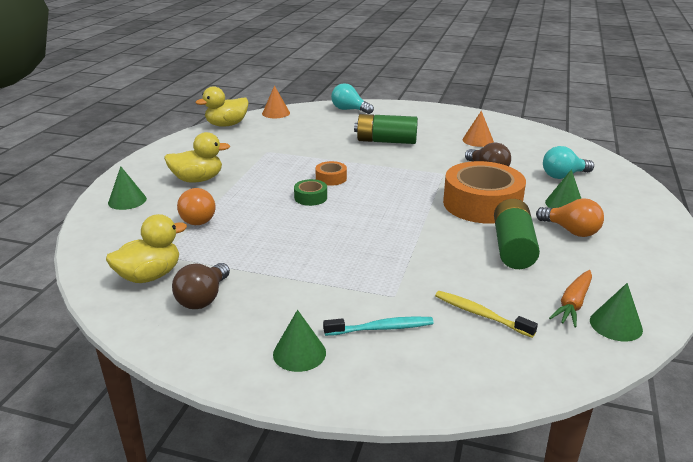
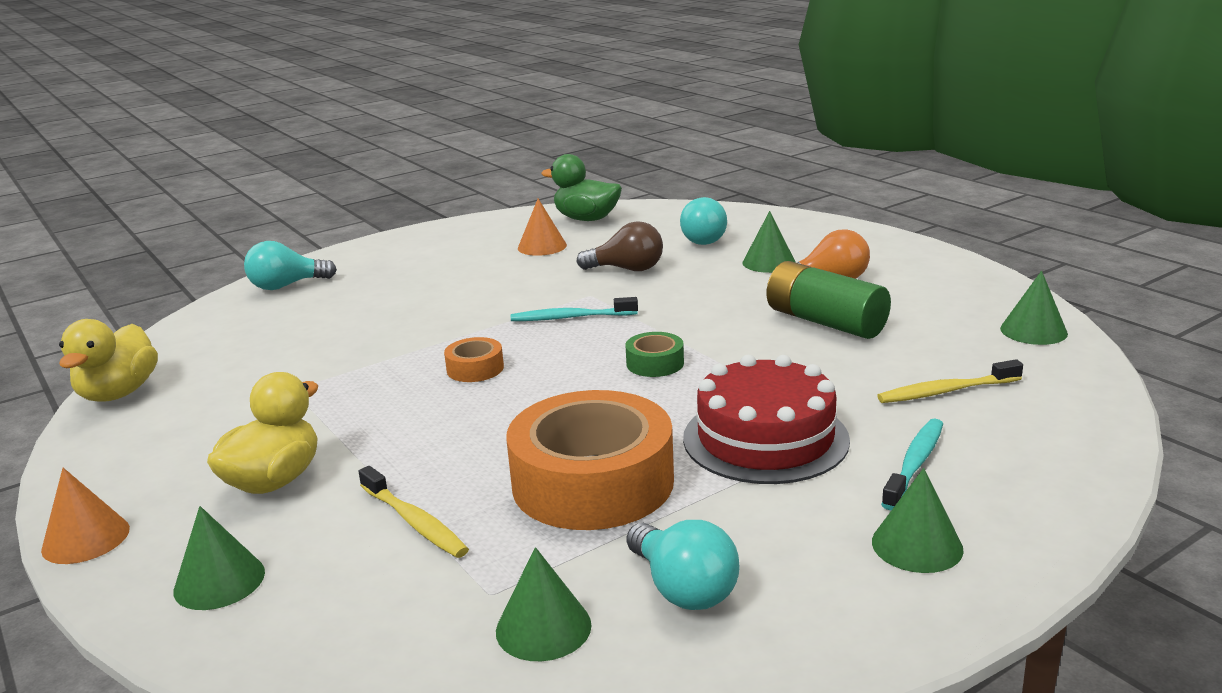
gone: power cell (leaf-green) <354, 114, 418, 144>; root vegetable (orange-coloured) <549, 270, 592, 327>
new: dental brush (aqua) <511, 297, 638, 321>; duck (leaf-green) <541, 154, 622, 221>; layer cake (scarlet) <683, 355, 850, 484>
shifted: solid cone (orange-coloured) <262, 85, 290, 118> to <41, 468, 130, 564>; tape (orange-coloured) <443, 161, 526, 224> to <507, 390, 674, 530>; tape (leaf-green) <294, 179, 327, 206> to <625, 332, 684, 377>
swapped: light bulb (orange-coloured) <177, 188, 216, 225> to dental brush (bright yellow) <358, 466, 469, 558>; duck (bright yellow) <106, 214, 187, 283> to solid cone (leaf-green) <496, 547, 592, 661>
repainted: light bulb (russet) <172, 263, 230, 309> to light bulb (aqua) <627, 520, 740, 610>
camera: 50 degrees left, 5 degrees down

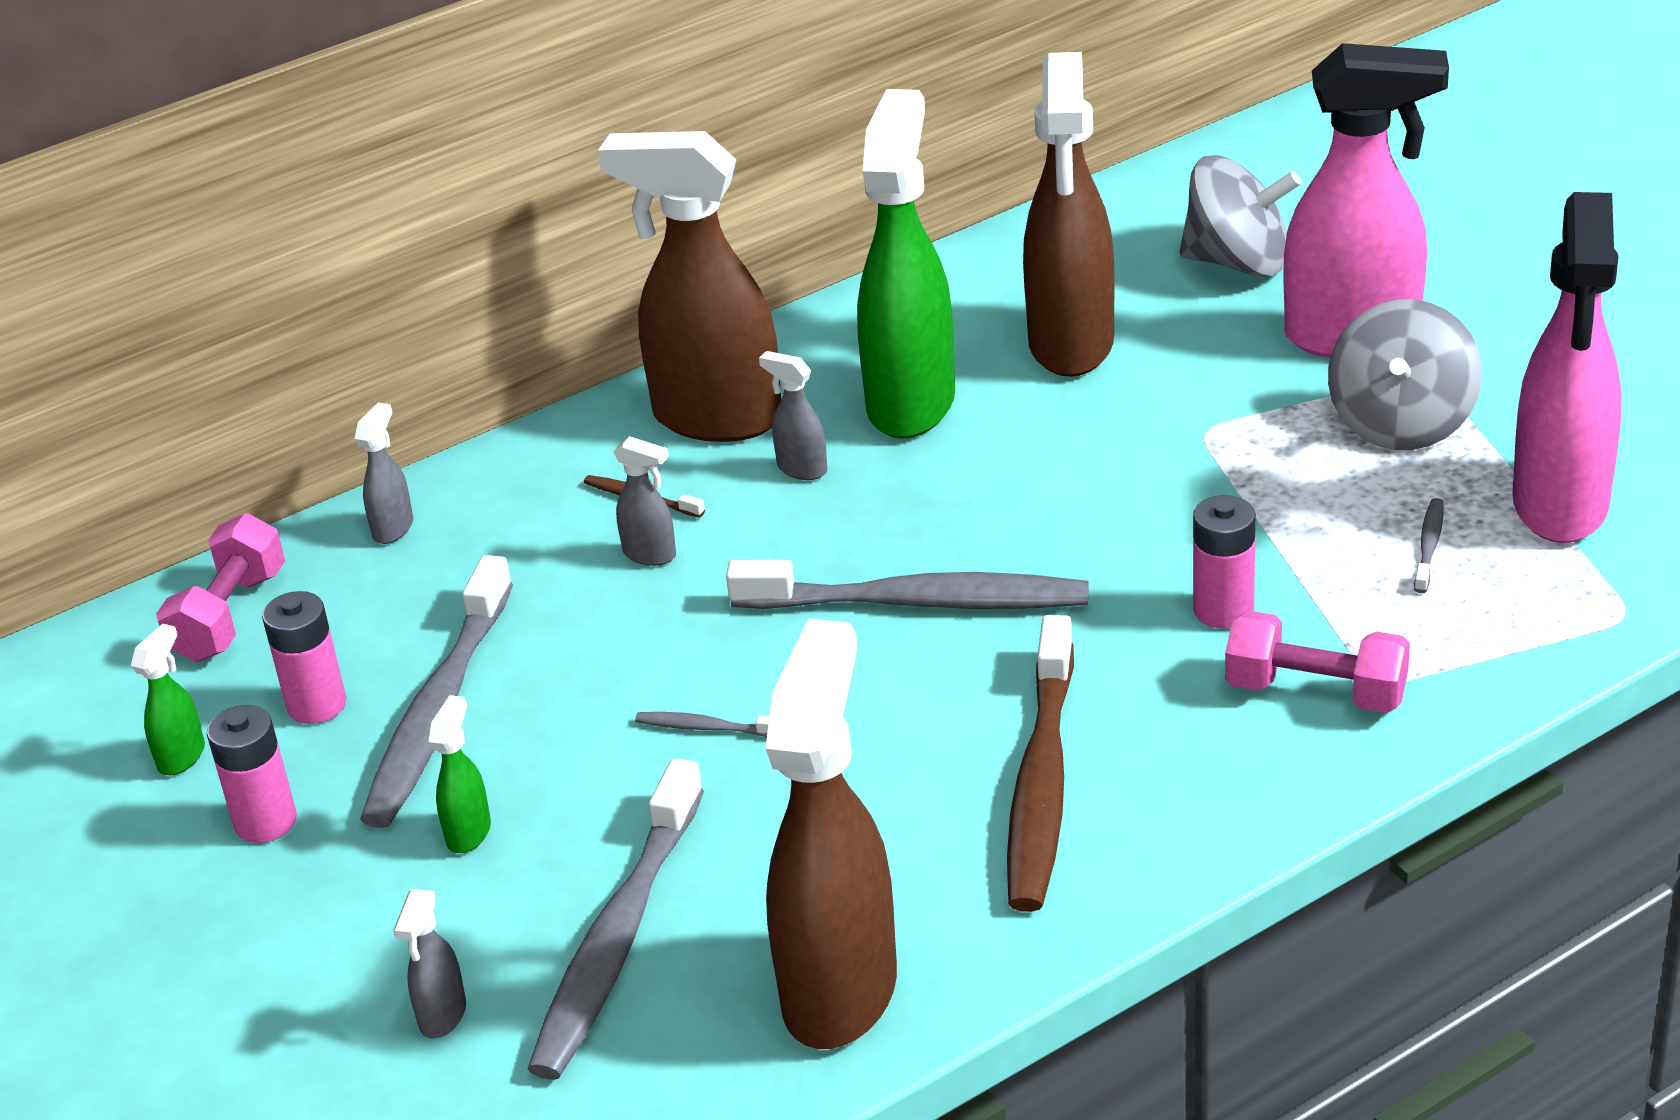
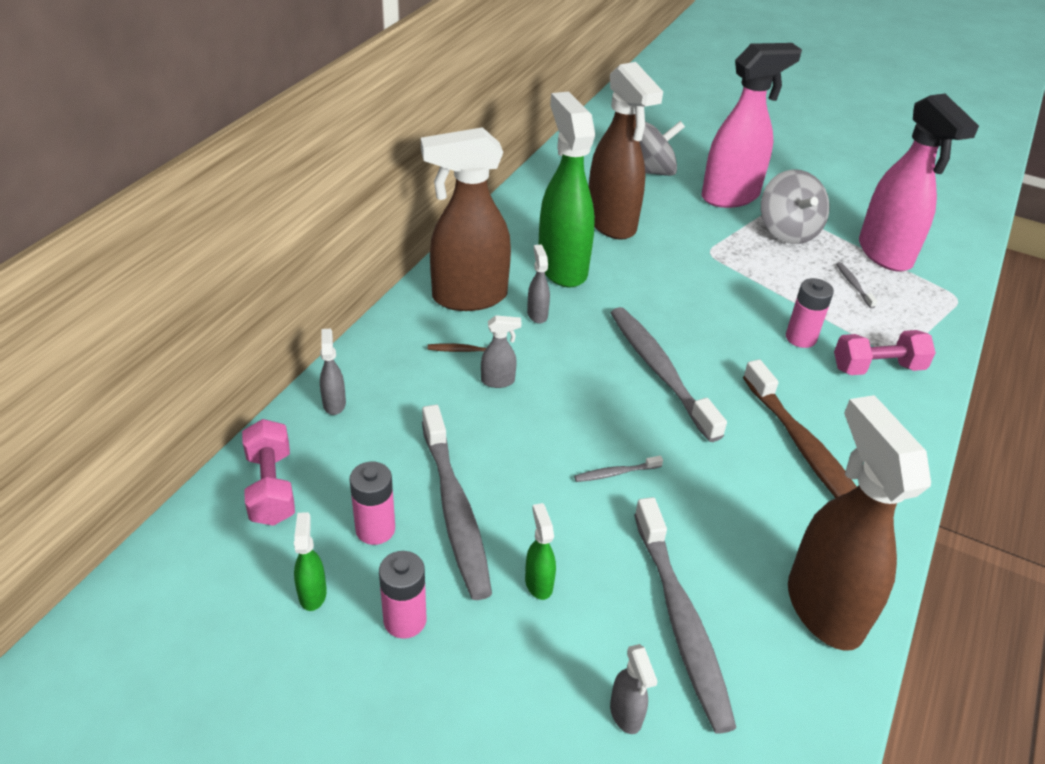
rotated: spray bottle (gray) <759, 351, 827, 480> = <527, 245, 550, 324> 75 degrees clockwise; dental brush (gray) <726, 560, 1089, 609> = <611, 307, 727, 442> 90 degrees counterclockwise
camera: 35 degrees left, 5 degrees up

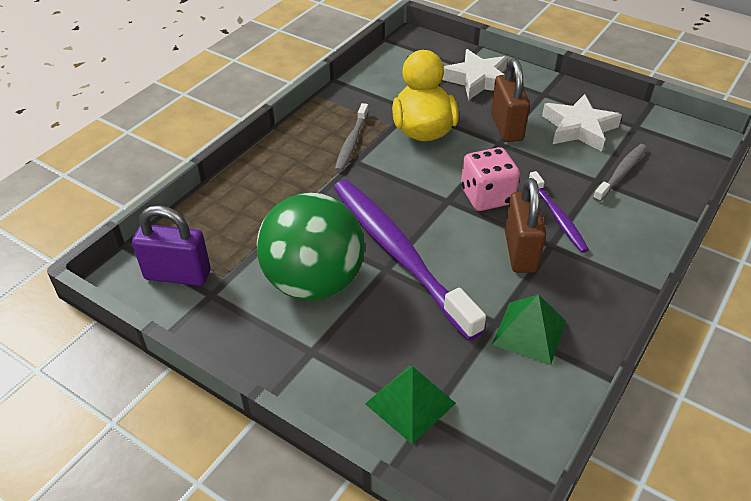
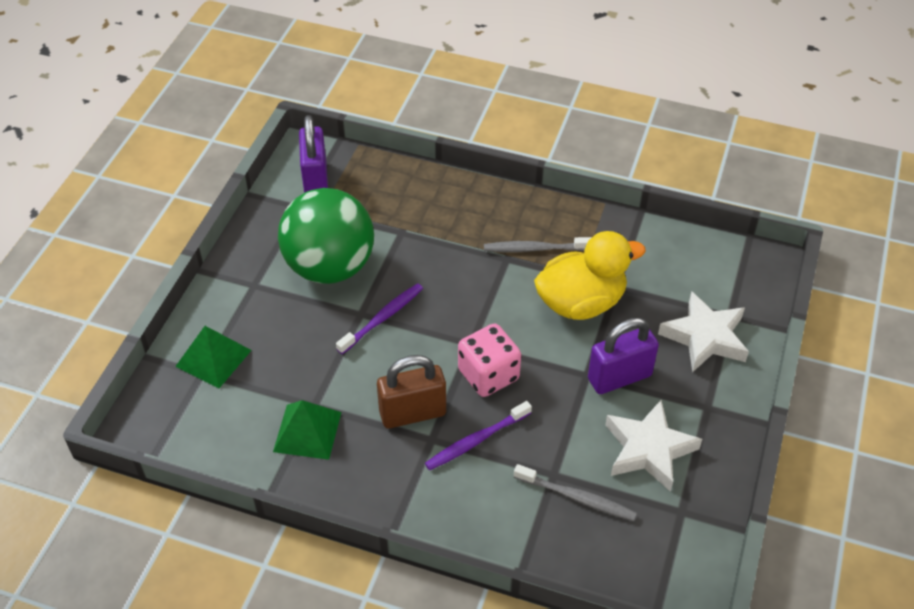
repainted: padlock (russet) <491, 59, 530, 142> to padlock (purple) <588, 318, 659, 394>
scaled: dental brush (purple) <333, 180, 486, 341> = <336, 283, 423, 354> x0.48
camera: 75 degrees right, 5 degrees up

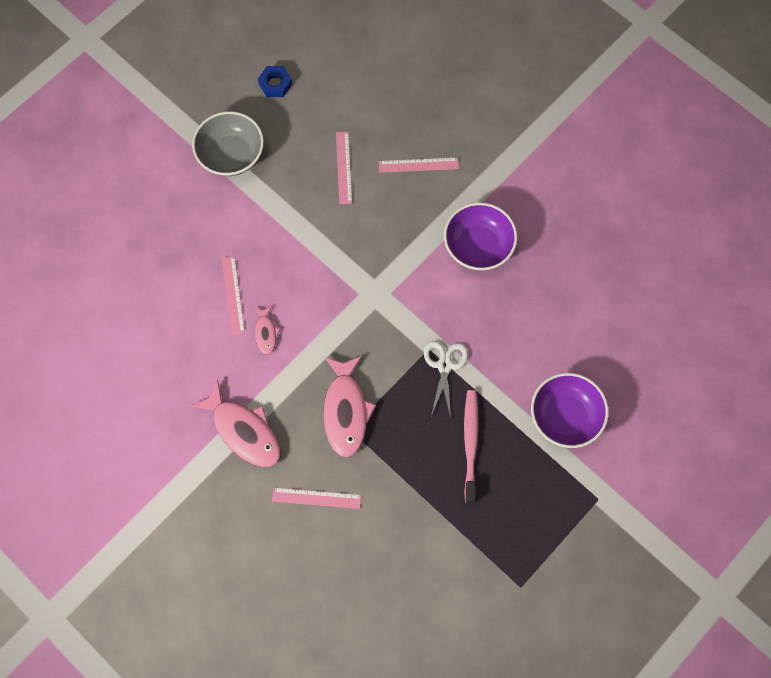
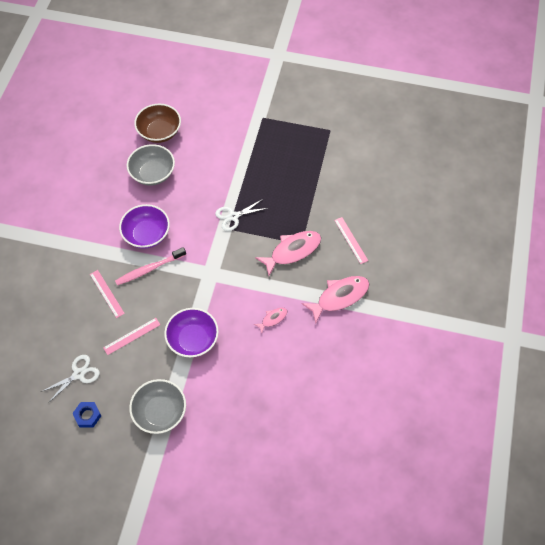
gone: ruler (rose-pink) <222, 256, 245, 335>
new: scissors (snow-white) <41, 355, 100, 403>; bowl (gray) <127, 144, 175, 185>; bowl (russet) <134, 104, 181, 143>
shifted: dental brush (rose-pink) <464, 390, 479, 503> to <115, 247, 186, 285>; bowl (purple) <531, 373, 609, 448> to <164, 308, 219, 357>
rotated: fish figure (rose-pink) <190, 380, 281, 467> = <301, 276, 369, 324> 45 degrees clockwise
camera: 120 degrees left, 10 degrees down

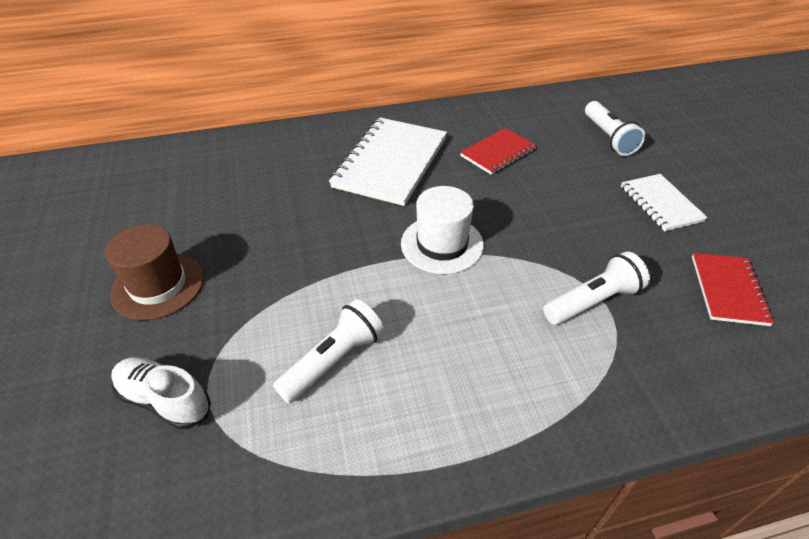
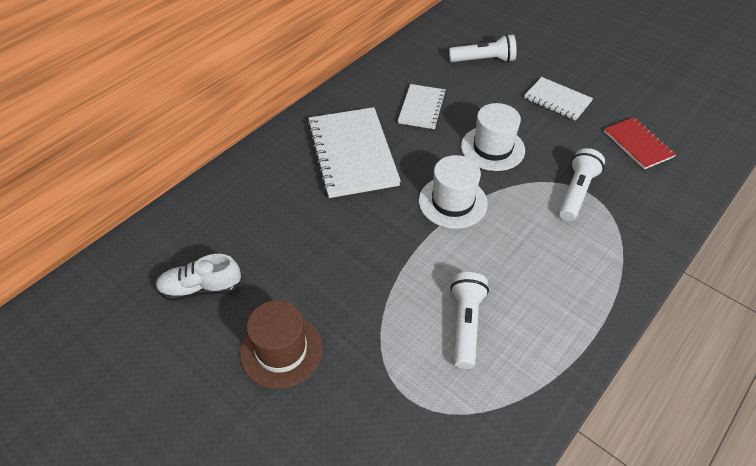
new: top hat (snow-white) <461, 103, 525, 171>
shifted: sneaker (snow-white) <111, 357, 211, 430> to <156, 254, 242, 301>
repainted: exercise book (scarlet) <460, 128, 537, 175> to exercise book (snow-white) <398, 84, 446, 129>
rotated: pocket torch (snow-white) <585, 101, 645, 156> = <449, 34, 517, 62> 45 degrees counterclockwise
camera: 35 degrees left, 5 degrees up

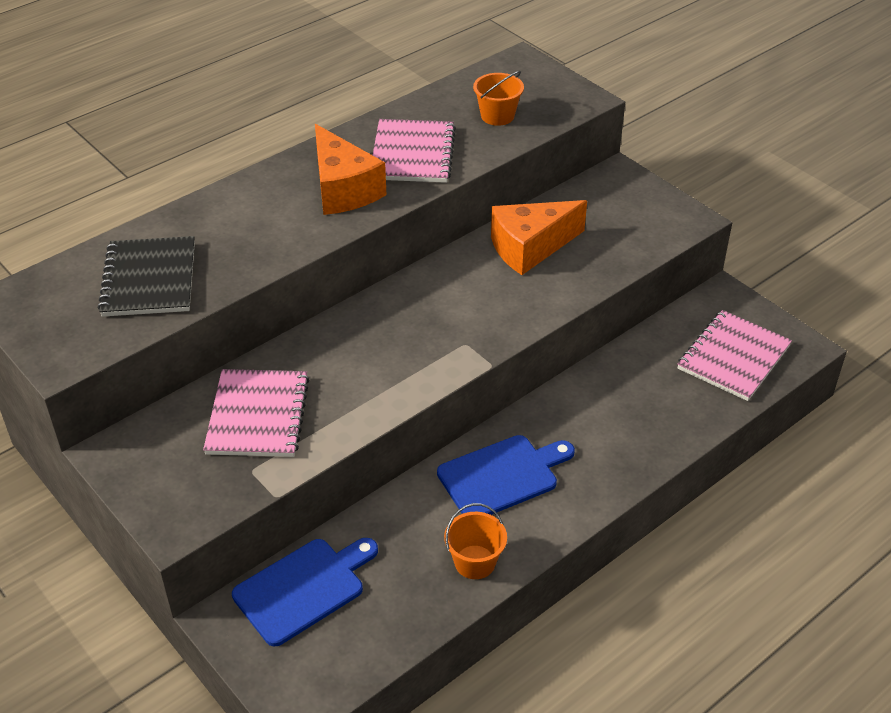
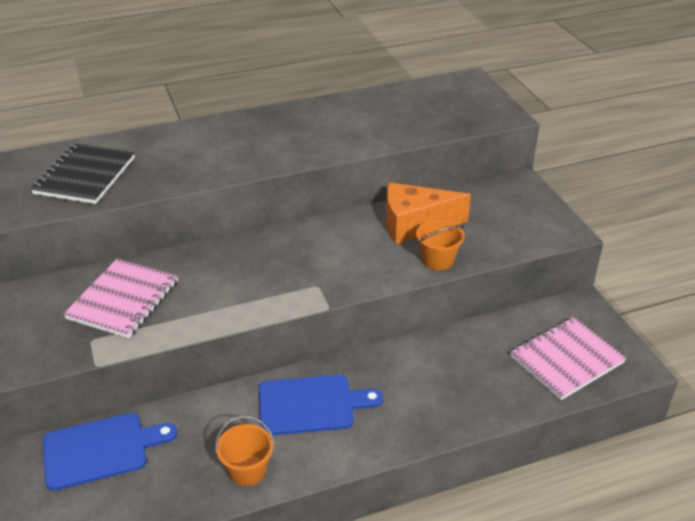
gone: cheese (orange-coloured) <315, 124, 387, 215>; exercise book (rose-pink) <373, 119, 456, 183>
shifted: pail (orange-coloured) <473, 71, 524, 126> to <416, 220, 465, 270>
camera: 20 degrees right, 5 degrees down

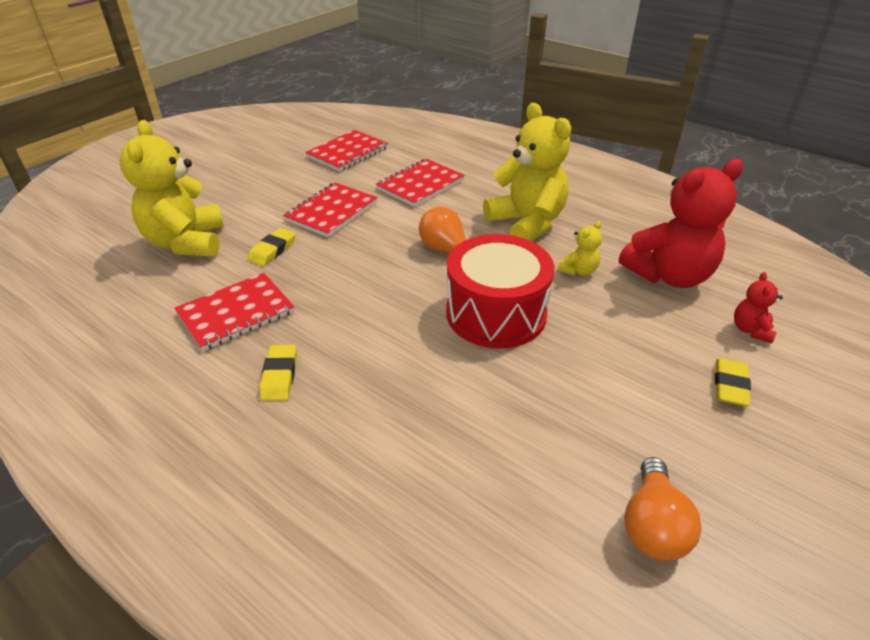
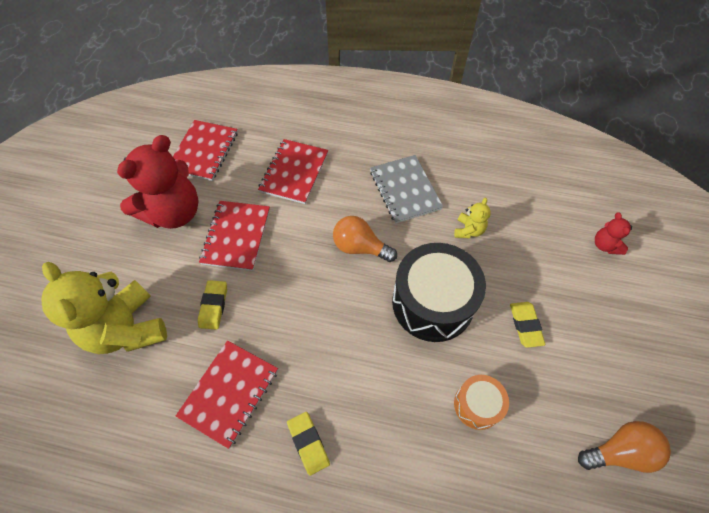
new: drum (orange-coloured) <454, 375, 509, 430>
shifted: stuffed bear (scarlet) <619, 159, 743, 288> to <117, 135, 199, 229>; gum eraser (bright yellow) <715, 358, 751, 407> to <510, 302, 546, 348>
swapped: stuffed bear (bright yellow) <483, 103, 571, 241> to exercise book (gray) <370, 155, 443, 223>
repainted: drum (scarlet) <446, 234, 555, 348> to drum (black) <392, 243, 486, 342>
rotated: light bulb (orange-coloured) <624, 457, 702, 561> = <578, 421, 671, 473> 90 degrees counterclockwise
camera: 25 degrees left, 20 degrees up

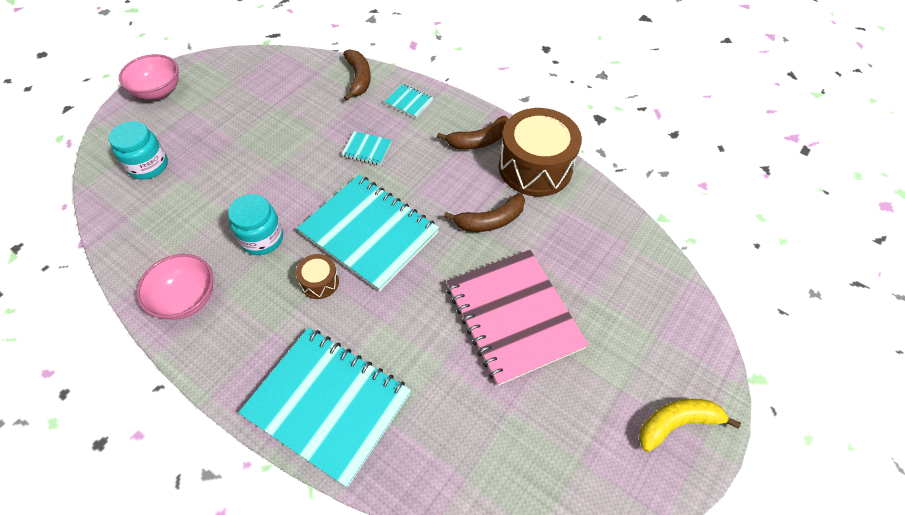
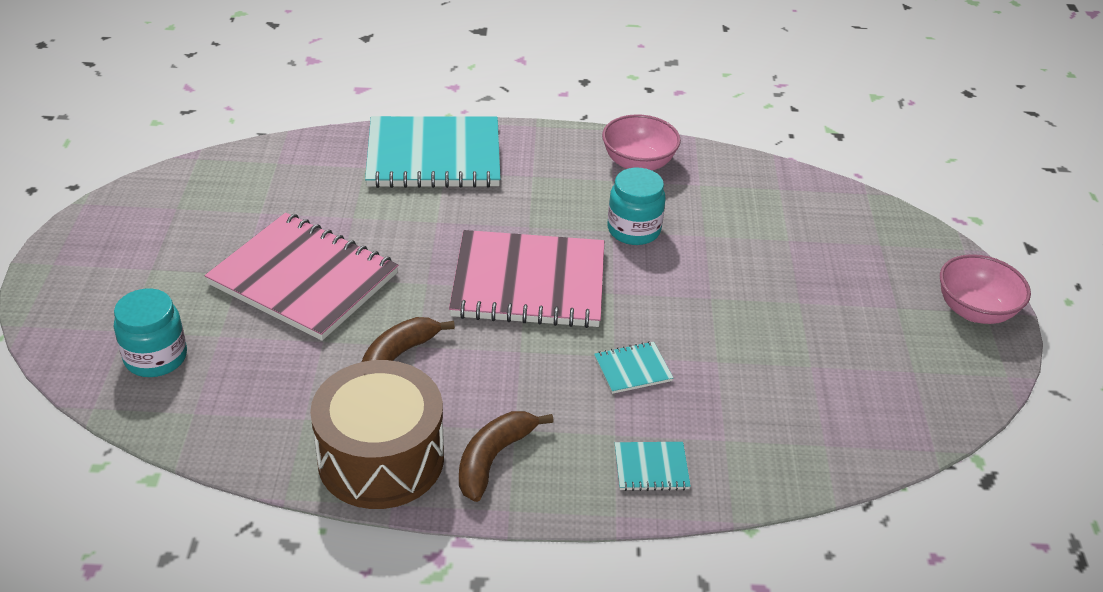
gone: drum (russet) <296, 254, 339, 299>; banana (russet) <343, 49, 371, 101>; banana (bright yellow) <639, 399, 741, 452>
shifted: jar (aqua) <109, 121, 168, 180> to <114, 288, 187, 377>
repainted: exercise book (aqua) <297, 175, 439, 292> to exercise book (rose-pink) <449, 230, 604, 328>
camera: 145 degrees right, 15 degrees down

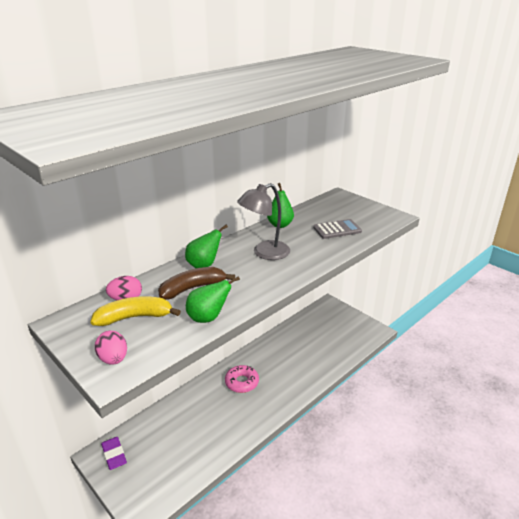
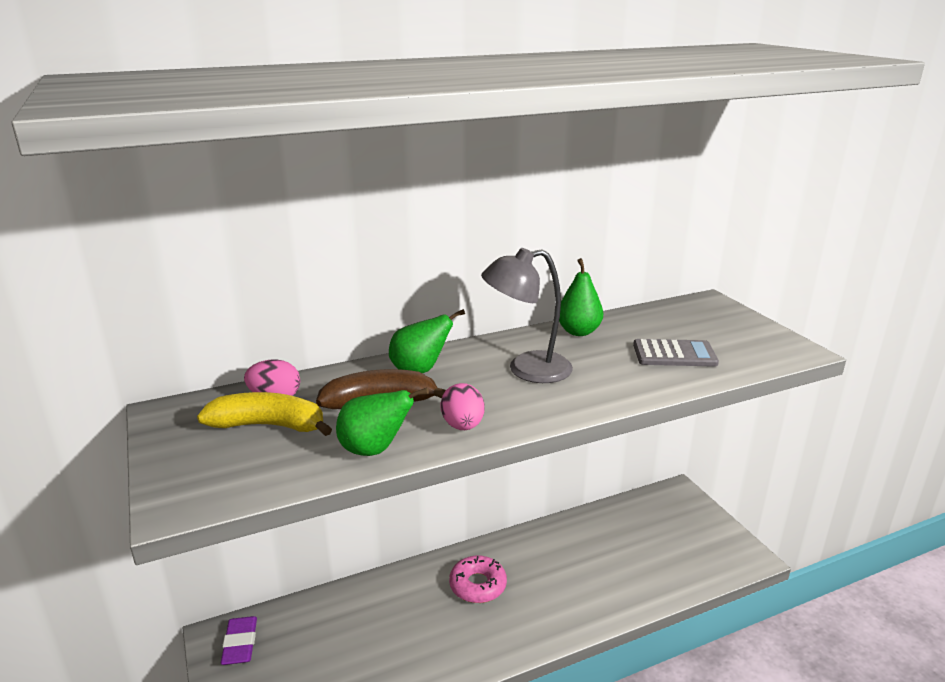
shifted: egg (rose-pink) <95, 331, 127, 365> to <440, 383, 484, 430>
camera: 20 degrees right, 5 degrees down

